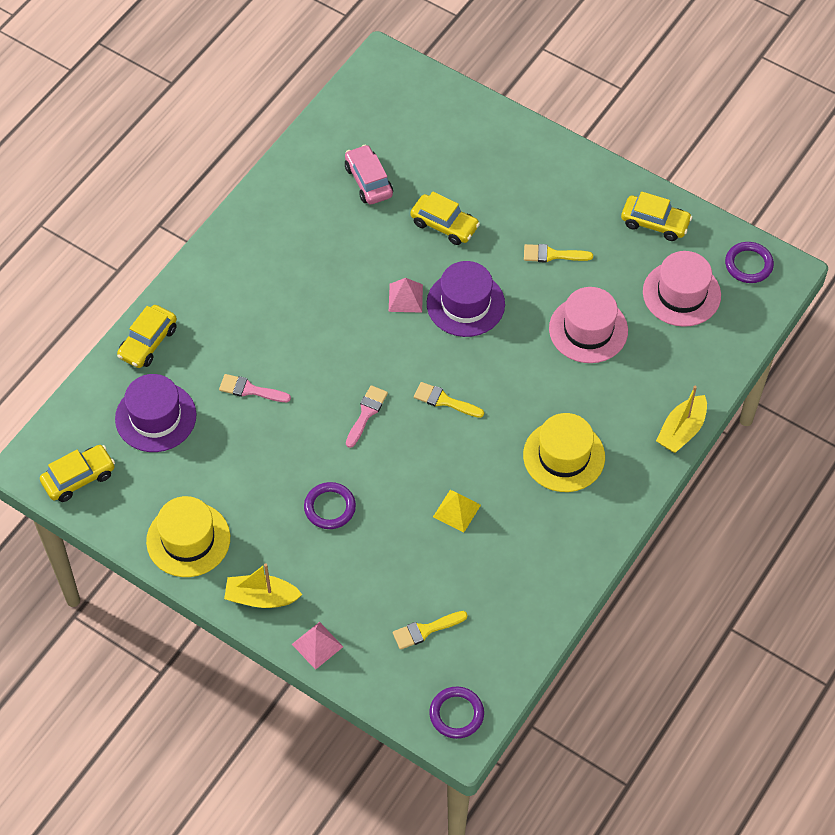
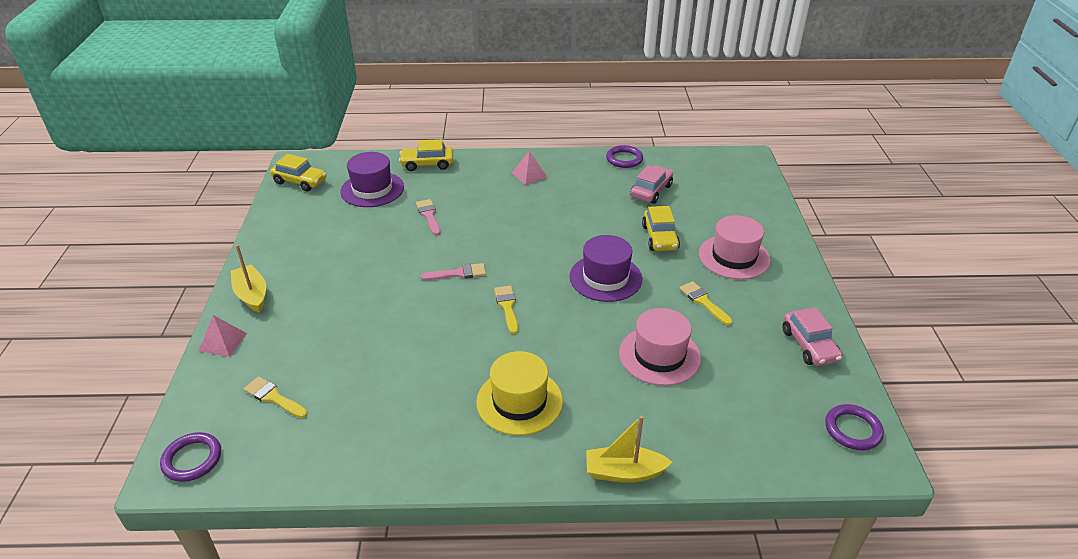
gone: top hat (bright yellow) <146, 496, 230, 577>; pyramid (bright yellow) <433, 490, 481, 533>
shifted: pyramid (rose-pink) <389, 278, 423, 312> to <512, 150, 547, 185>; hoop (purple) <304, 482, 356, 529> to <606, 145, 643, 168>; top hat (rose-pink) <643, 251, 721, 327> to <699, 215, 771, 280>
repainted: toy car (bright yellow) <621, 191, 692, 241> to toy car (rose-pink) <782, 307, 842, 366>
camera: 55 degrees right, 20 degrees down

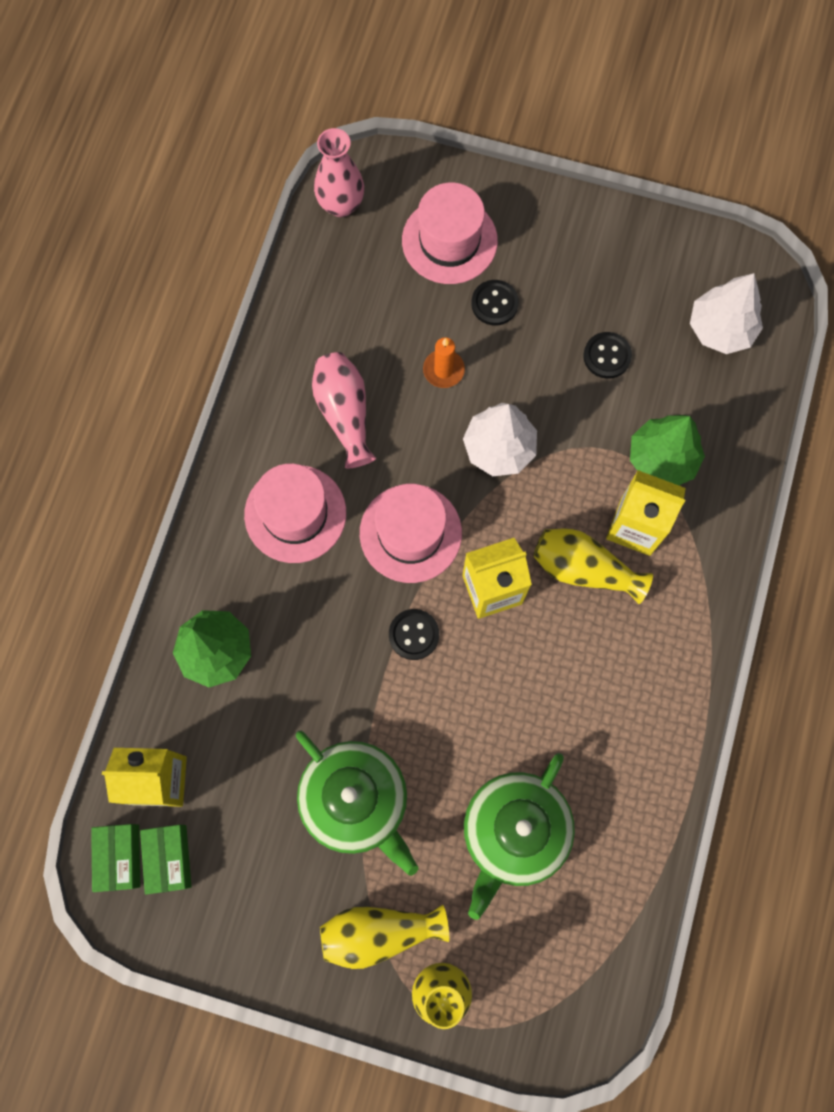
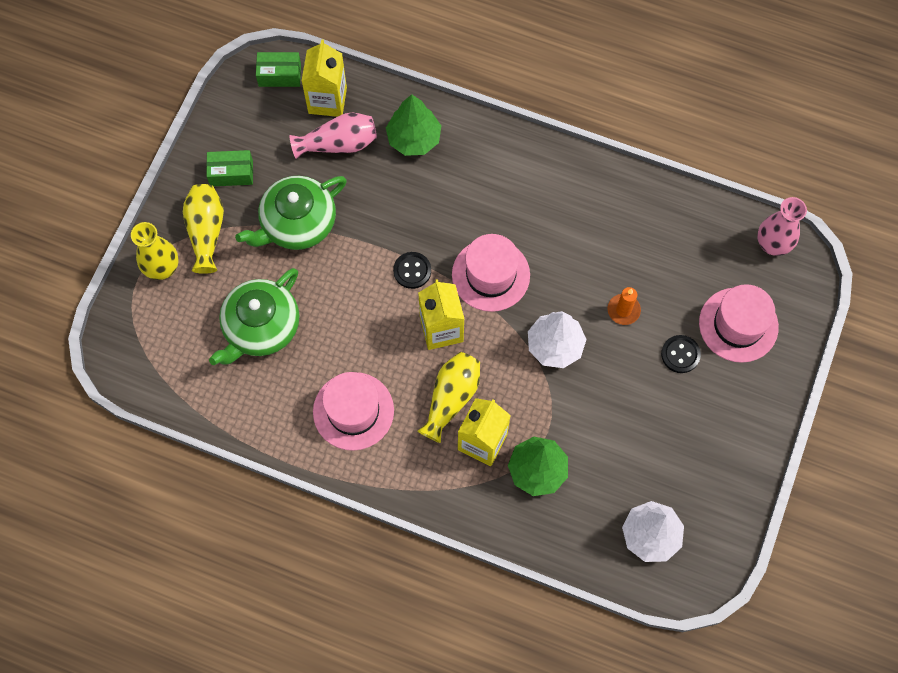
gone: button (black) <583, 332, 632, 379>
shifted: package (leaf-green) <140, 825, 192, 895> to <206, 150, 253, 186>; flower vase (rose-pink) <312, 352, 376, 469> to <290, 113, 377, 159>; top hat (rose-pink) <244, 464, 346, 563> to <313, 372, 394, 451>
rotated: china teapot (leaf-green) <464, 753, 575, 920> = <209, 268, 299, 365> 90 degrees counterclockwise
camera: 95 degrees right, 5 degrees down

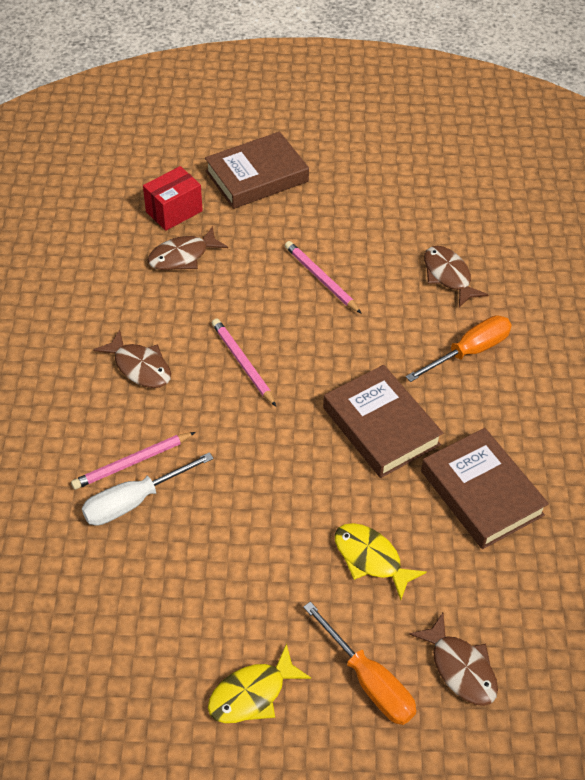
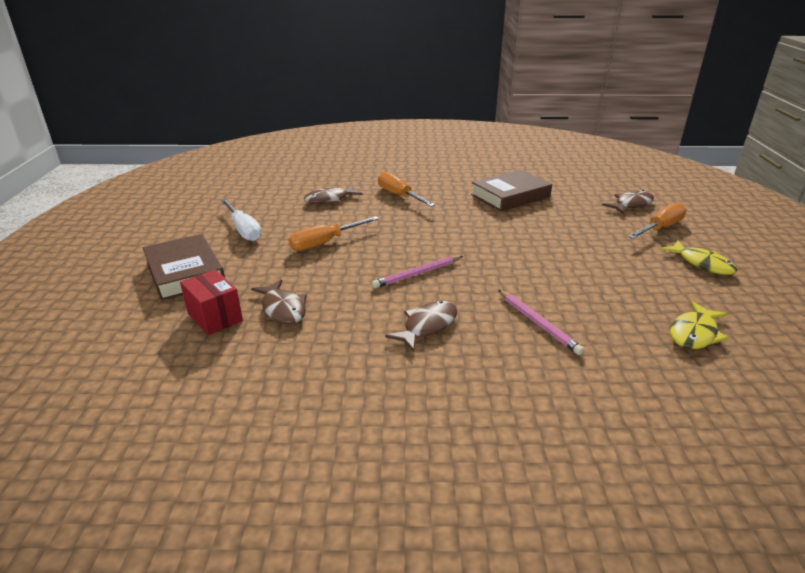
gone: book (russet) <323, 365, 443, 478>
shifted: screwdriver (snow-white) <82, 452, 214, 526> to <221, 199, 262, 241>; fish figure (bright yellow) <335, 523, 427, 600> to <670, 301, 728, 349>
swapped: pencil (rose-pink) <285, 241, 362, 314> to screwdriver (orange-coloured) <288, 216, 379, 251>
camera: 90 degrees left, 20 degrees down

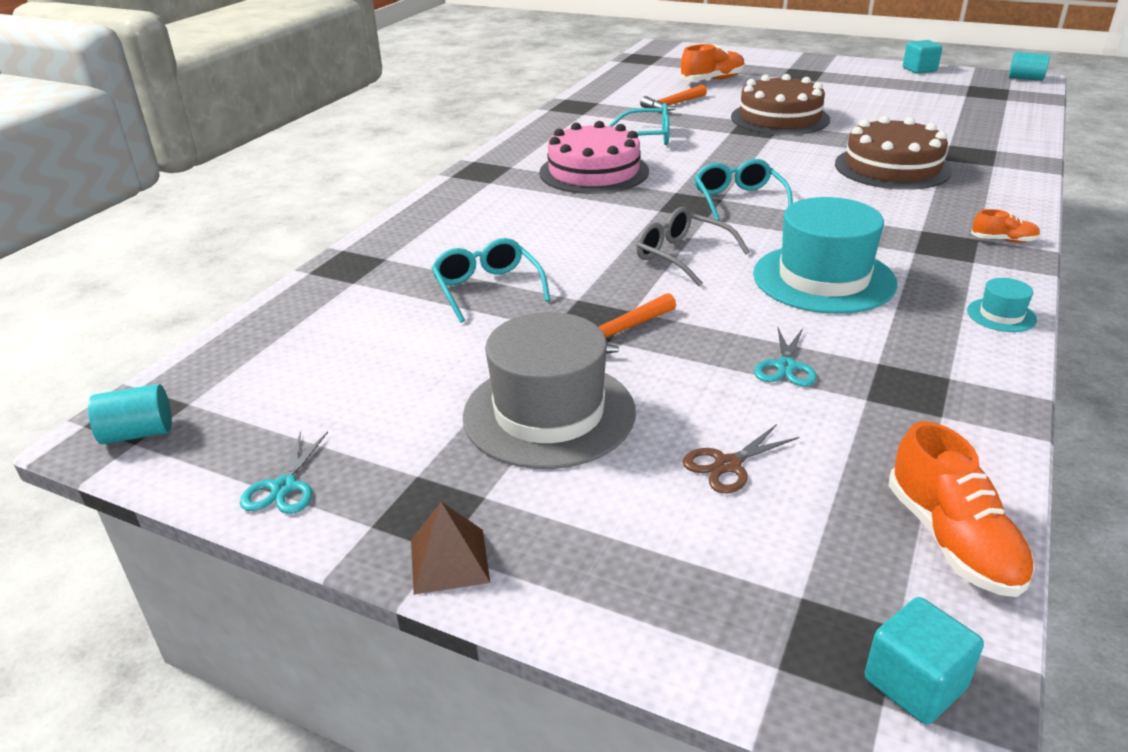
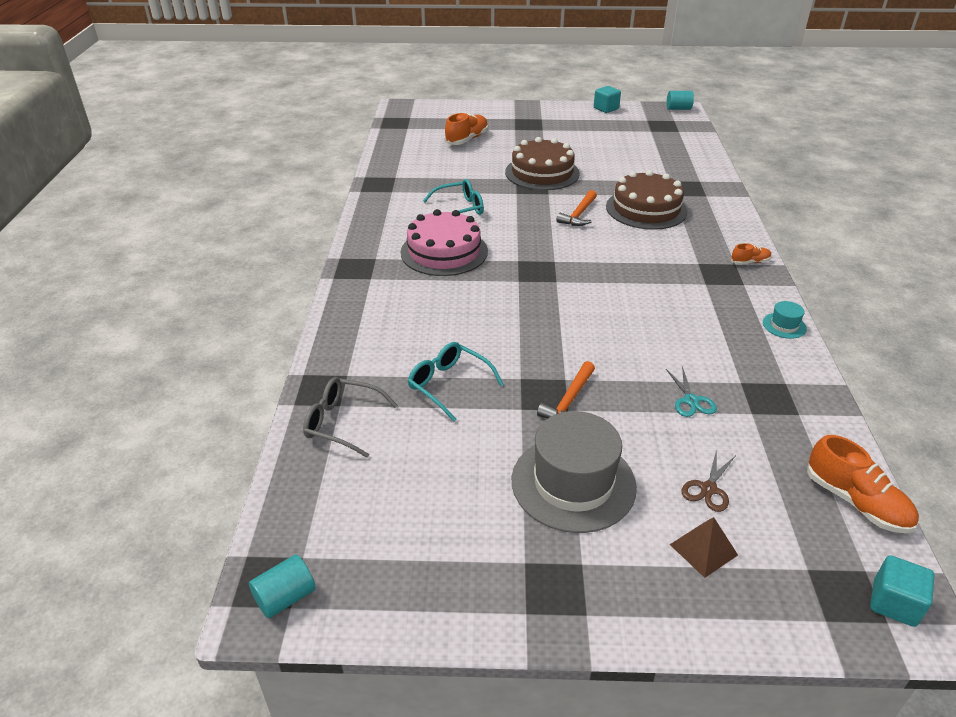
gone: scissors (aqua) <240, 431, 328, 514>; spectacles (aqua) <694, 159, 793, 220>; top hat (aqua) <753, 197, 897, 314>
shifted: spectacles (gray) <636, 207, 750, 286> to <303, 377, 398, 458>; claw hammer (orange-coloured) <640, 85, 707, 111> to <556, 190, 597, 226>; pyramid (russet) <411, 502, 490, 595> to <670, 517, 738, 578>
camera: 25 degrees left, 5 degrees up

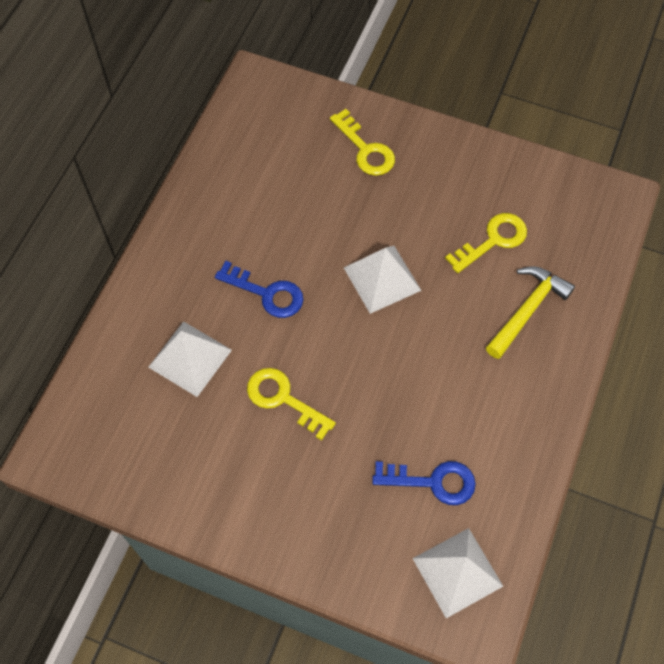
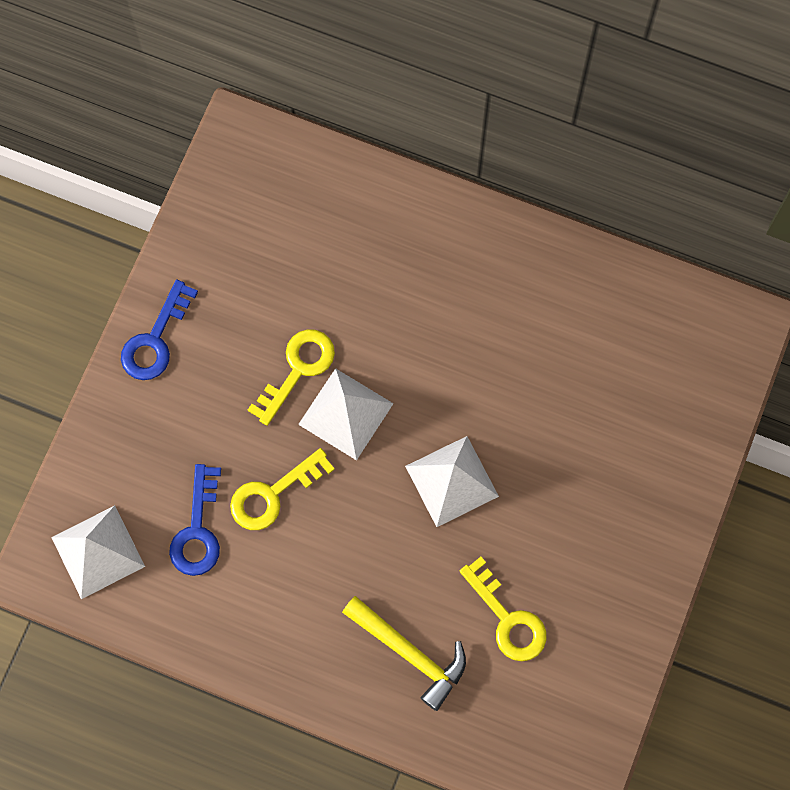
shifted: door key (cobalt) <215, 261, 303, 318> to <121, 279, 198, 380>; door key (bright yellow) <330, 109, 395, 176> to <230, 448, 335, 530>; pyramid (snow-white) <148, 321, 232, 397> to <298, 368, 394, 460>
camera: 90 degrees right, 10 degrees up

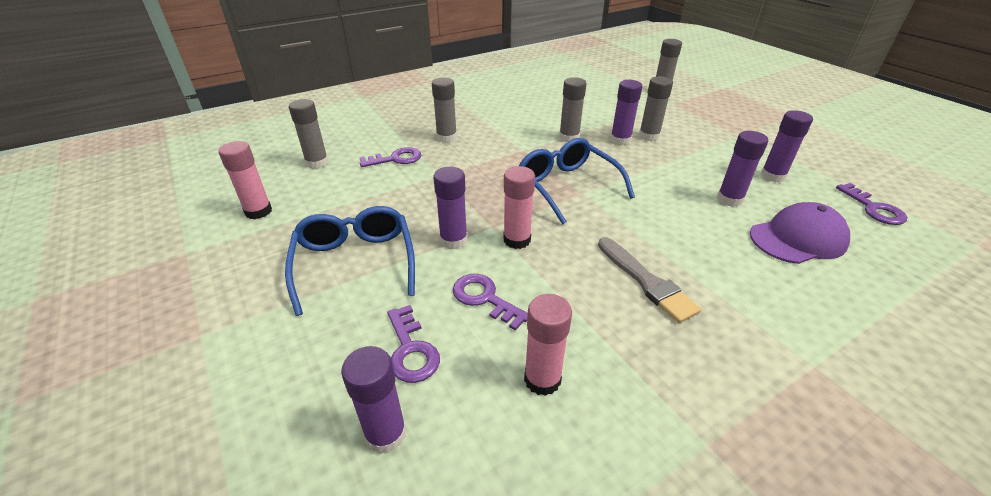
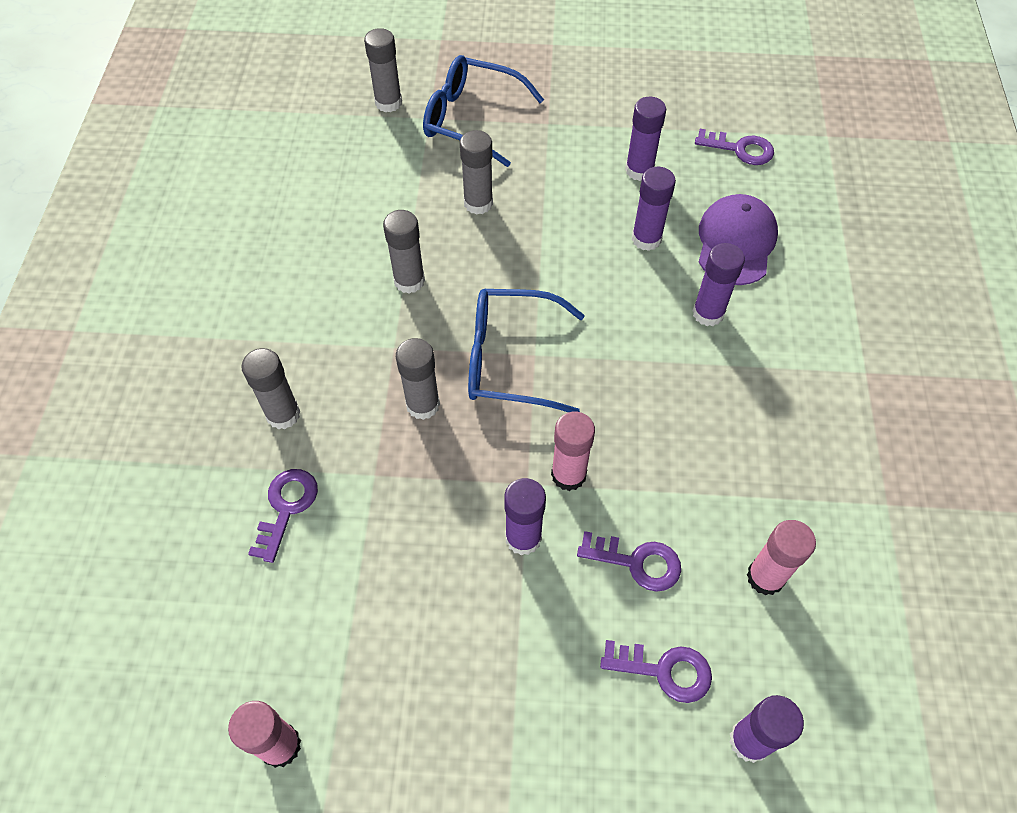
gone: paintbrush (gray) <598, 237, 701, 323>
shifted: stick of glue (gray) <289, 99, 329, 169> to <396, 338, 440, 420>; spectacles (cobalt) <285, 206, 415, 316> to <423, 55, 544, 167>; stick of glue (purple) <610, 80, 642, 145> to <692, 243, 745, 326>
rotated: door key (purple) <453, 274, 528, 331> = <577, 531, 681, 592> 150 degrees counterclockwise
camera: 55 degrees left, 20 degrees up

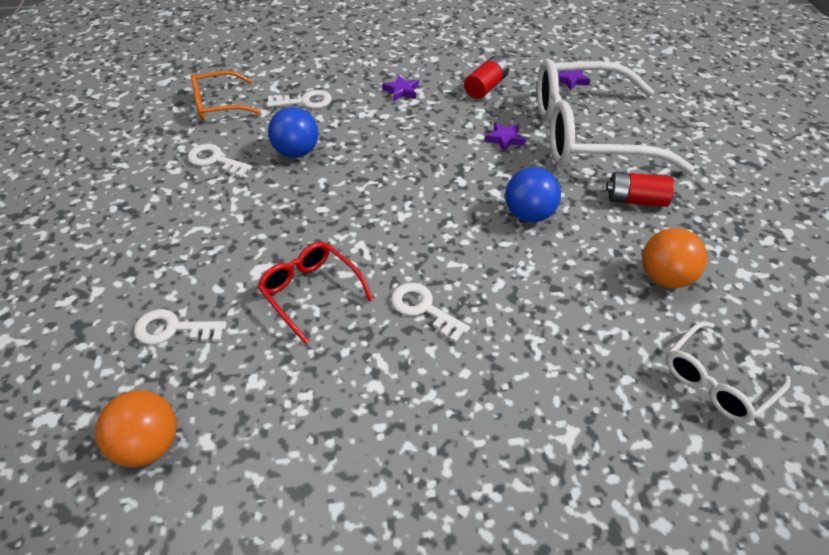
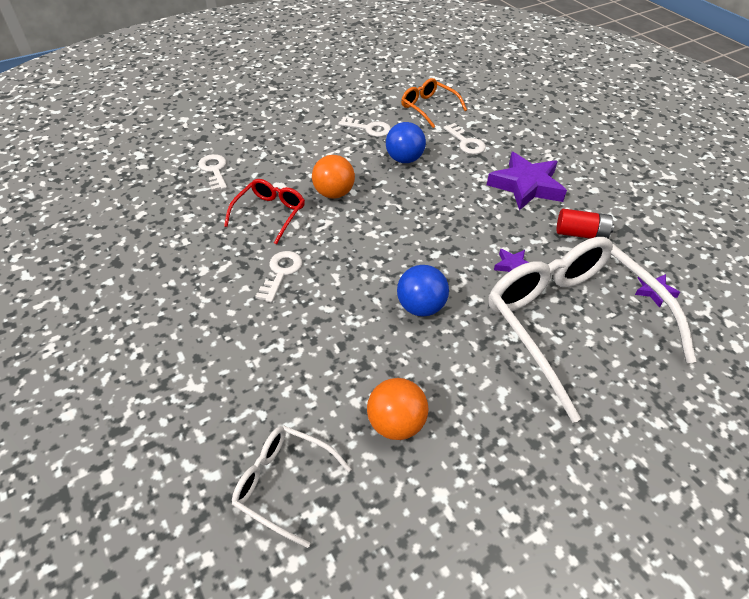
gone: power cell (scarlet) <606, 171, 674, 207>
shifted: ball (orange-coloured) <96, 390, 177, 467> to <312, 155, 355, 199>
rotated: door key (snow-white) <187, 144, 252, 178> = <338, 117, 391, 137> 105 degrees clockwise
scaled: five-pointed star (purple) <382, 75, 419, 101> = <487, 152, 567, 211> x2.17
camera: 65 degrees right, 0 degrees up

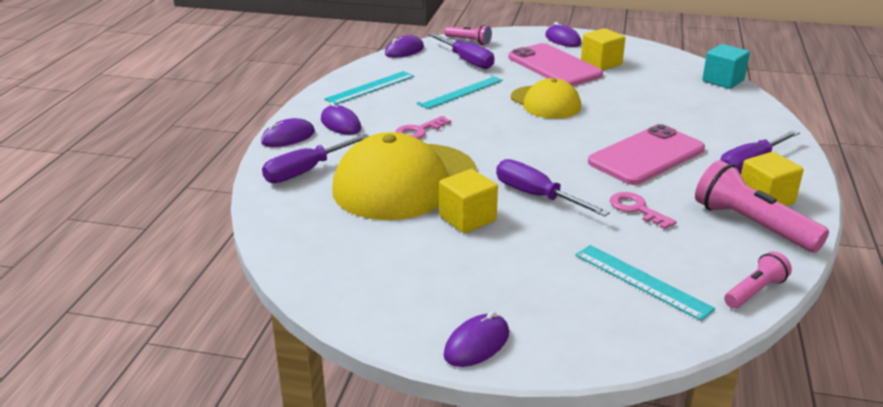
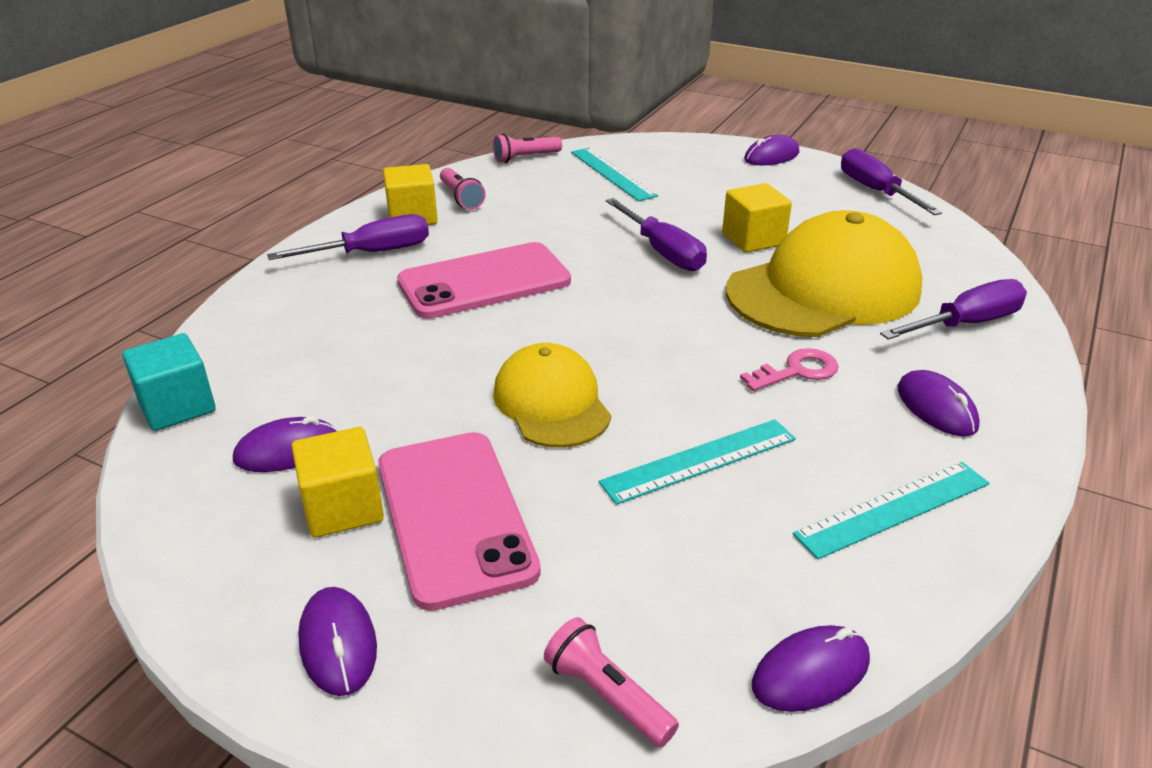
gone: door key (rose-pink) <610, 192, 677, 230>
shifted: mouse (purple) <261, 118, 315, 147> to <233, 416, 338, 472>; screwdriver (purple) <428, 33, 494, 69> to <841, 148, 942, 215>
scaled: pocket torch (rose-pink) <695, 160, 829, 253> = <440, 168, 486, 210> x0.57
camera: 165 degrees left, 5 degrees up

